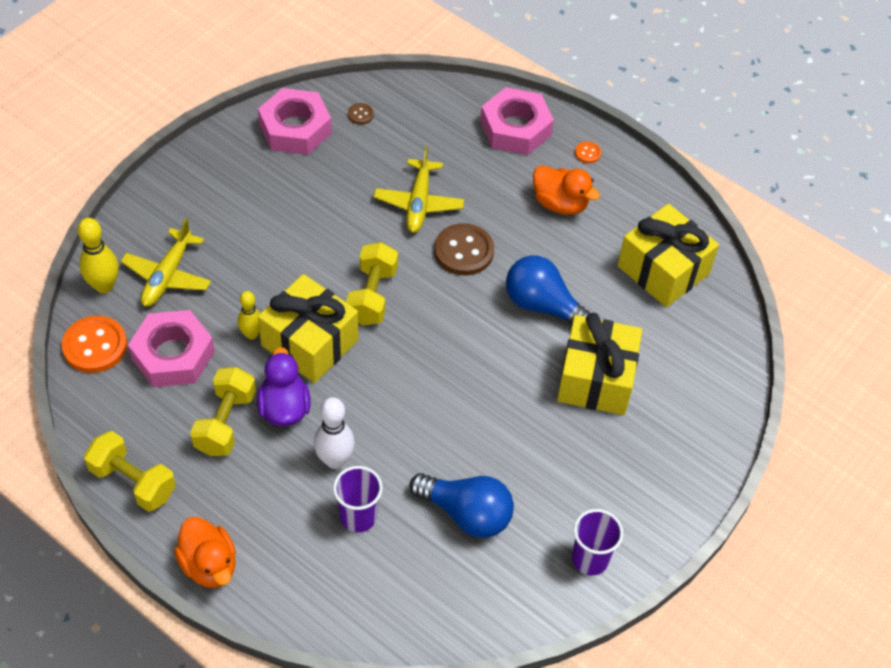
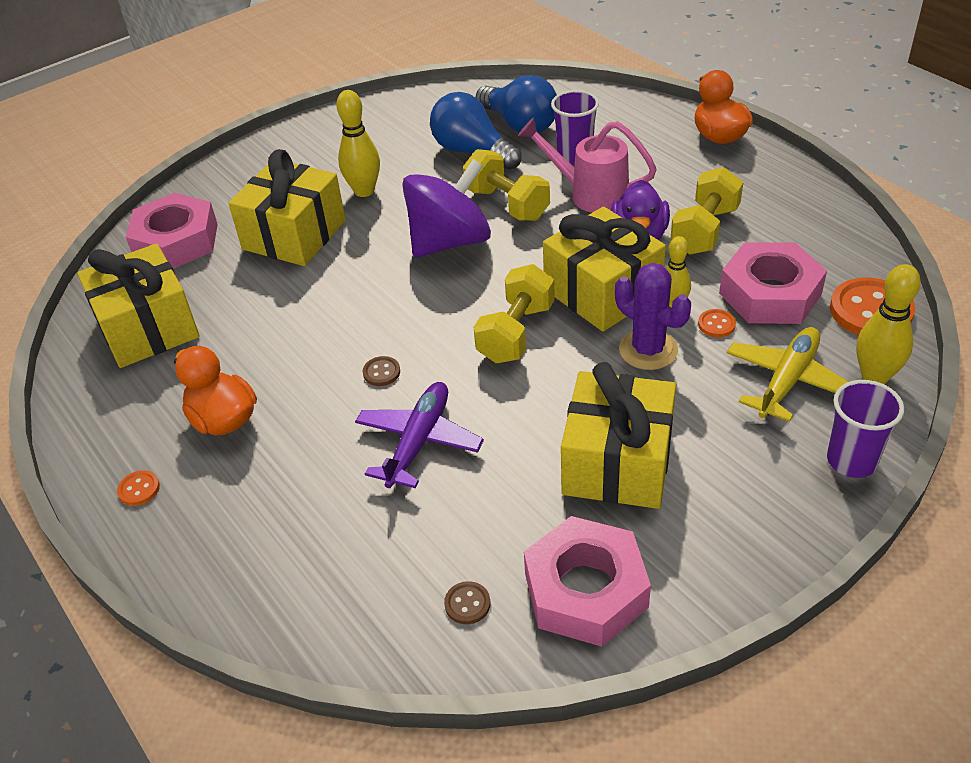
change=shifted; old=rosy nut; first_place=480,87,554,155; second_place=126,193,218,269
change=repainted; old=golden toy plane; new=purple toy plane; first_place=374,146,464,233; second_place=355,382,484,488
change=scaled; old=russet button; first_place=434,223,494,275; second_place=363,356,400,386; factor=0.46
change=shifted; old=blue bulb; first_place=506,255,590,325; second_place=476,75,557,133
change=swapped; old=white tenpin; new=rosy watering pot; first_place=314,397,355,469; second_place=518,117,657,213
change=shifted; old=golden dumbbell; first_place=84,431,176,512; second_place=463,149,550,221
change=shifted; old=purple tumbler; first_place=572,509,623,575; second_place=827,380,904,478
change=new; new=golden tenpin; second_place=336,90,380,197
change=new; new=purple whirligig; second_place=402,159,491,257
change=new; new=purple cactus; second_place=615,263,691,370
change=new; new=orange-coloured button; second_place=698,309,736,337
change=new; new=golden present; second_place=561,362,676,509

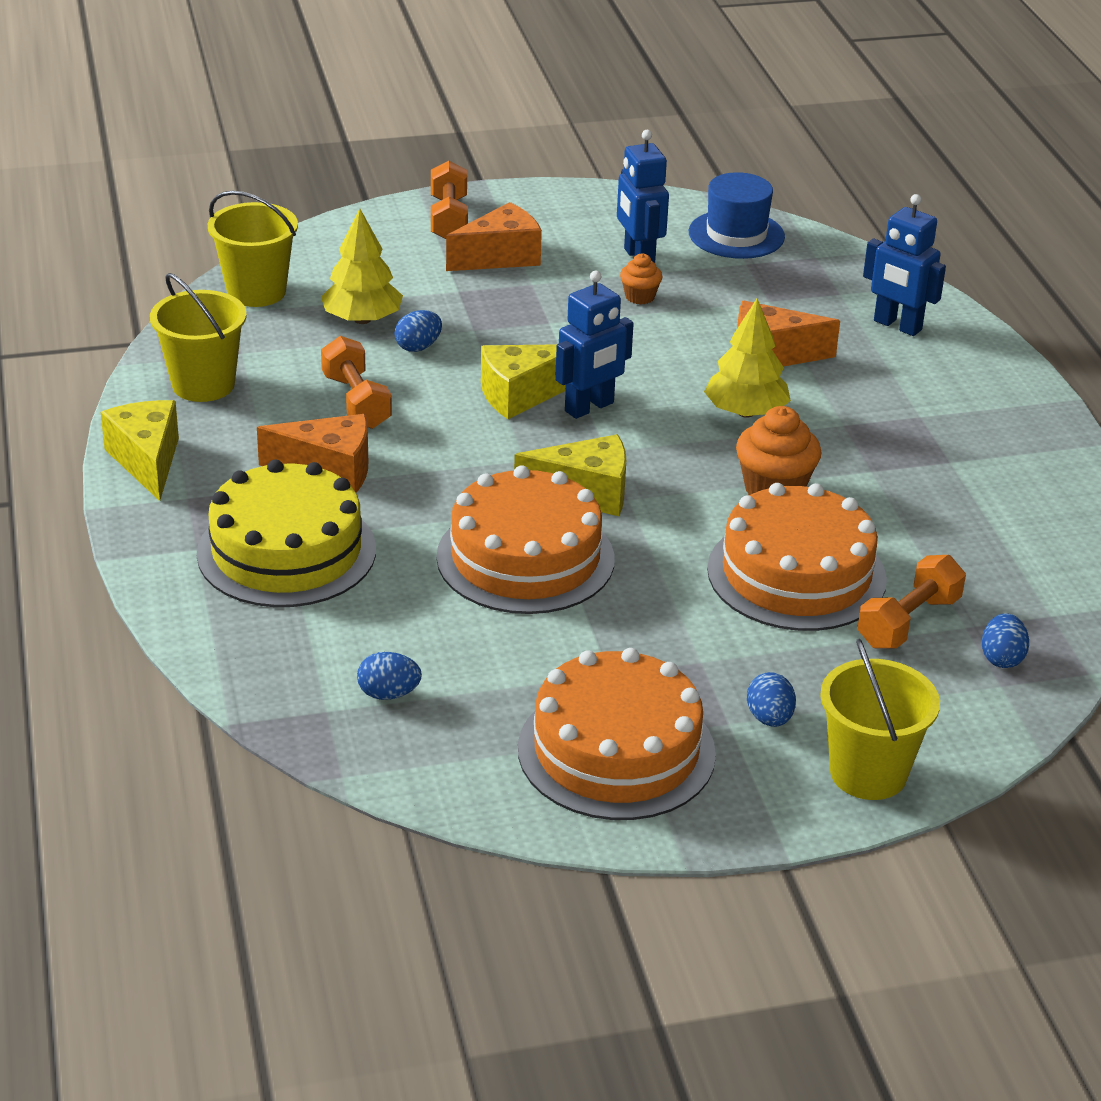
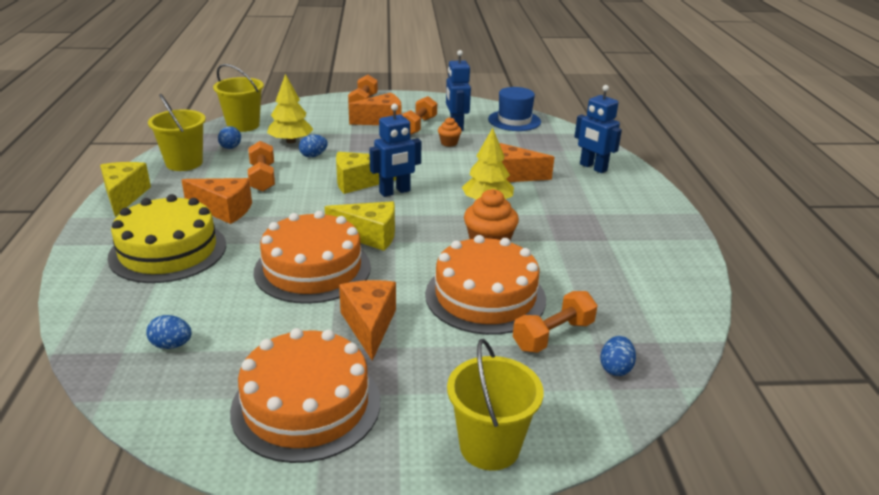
change=shifted; old=blue egg shape; first_place=747,672,796,727; second_place=218,126,241,149
change=new; new=orange-coloured dumbbell; second_place=401,96,437,135
change=new; new=orange-coloured piece of cheese; second_place=339,280,396,361

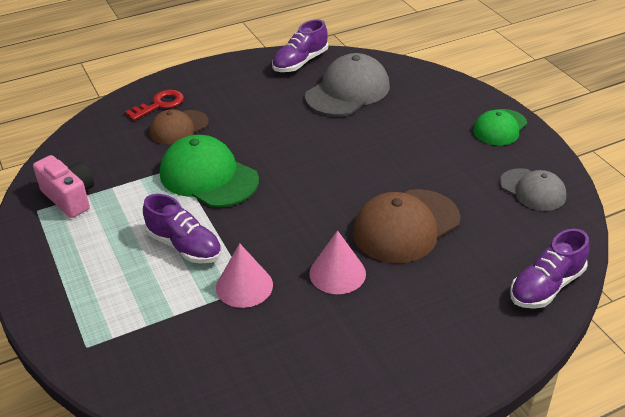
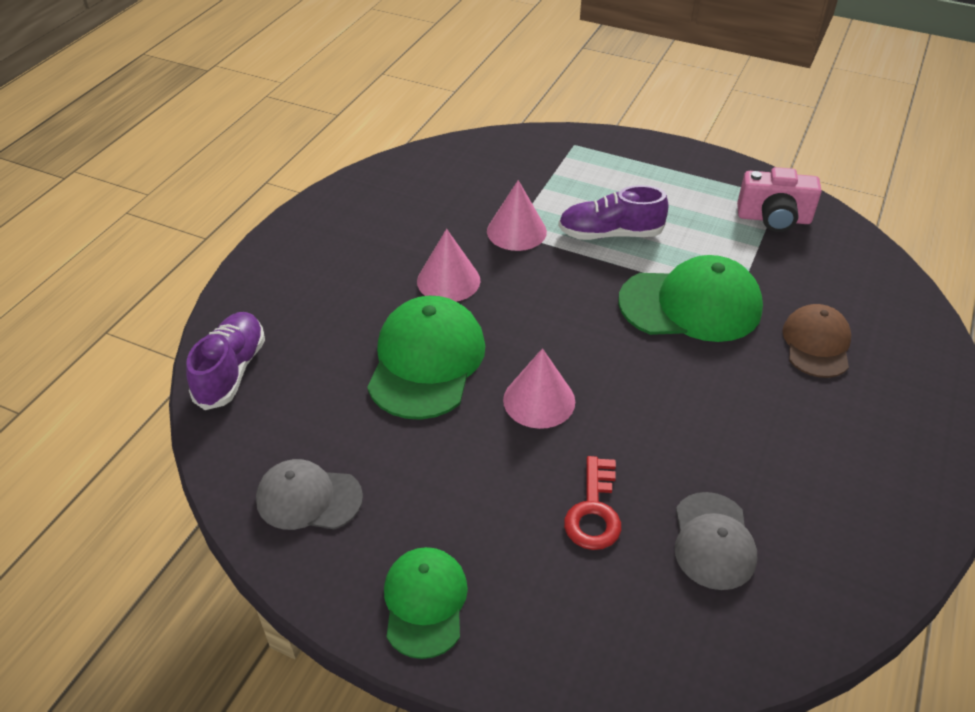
change=gone; old=purple sneaker; first_place=272,20,328,72
change=scaled; old=gray peaked cap; first_place=305,53,390,116; second_place=675,492,757,590; factor=0.62
change=shifted; old=crimson door key; first_place=125,90,184,121; second_place=564,456,621,550
change=repainted; old=russet peaked cap; new=leaf-green peaked cap; first_place=353,189,461,263; second_place=367,296,485,420
change=new; new=rosy cone shape; second_place=503,348,575,429

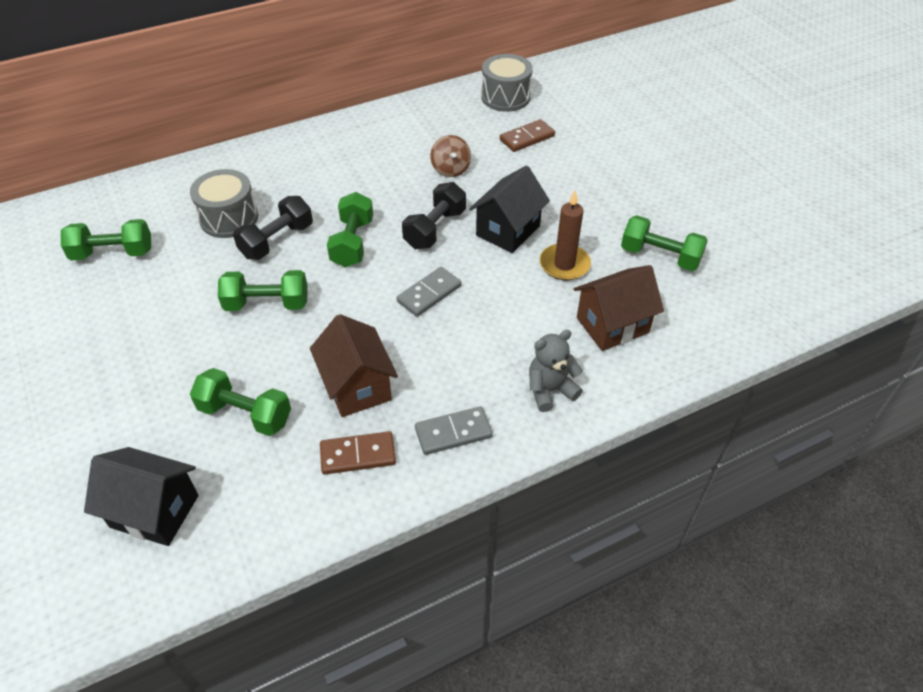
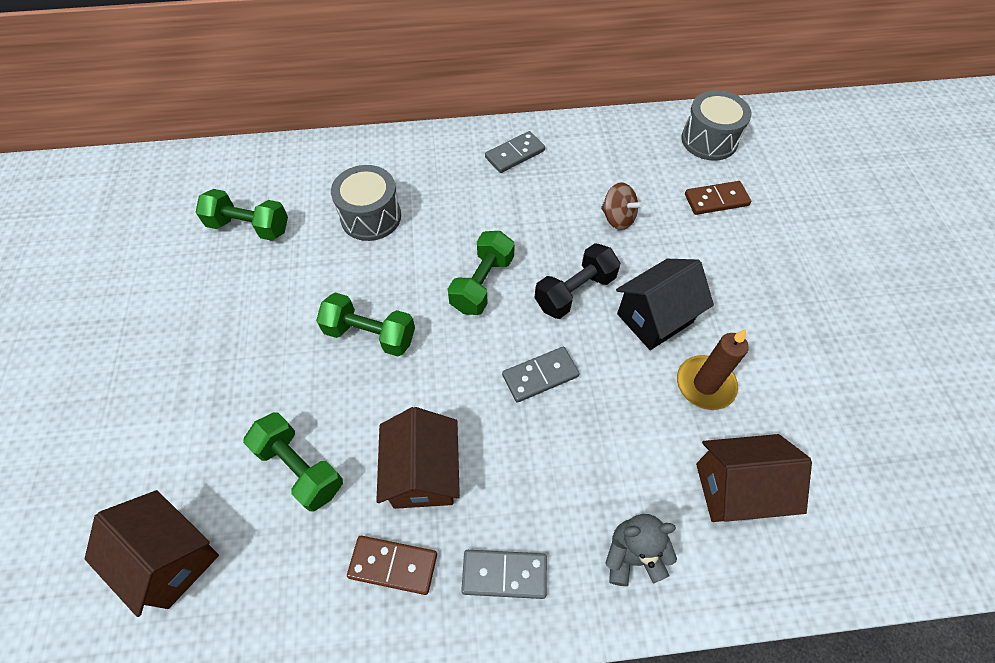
change=rotated; old=russet whirligig; first_place=430,135,471,177; second_place=601,182,643,230; degrees=-60
change=gone; old=black dumbbell; first_place=233,196,313,260
change=gone; old=leaf-green dumbbell; first_place=621,215,708,271
change=repainted; old=black house; new=russet house; first_place=84,447,199,546; second_place=85,490,219,617
change=new; new=gray domino piece; second_place=485,131,545,173

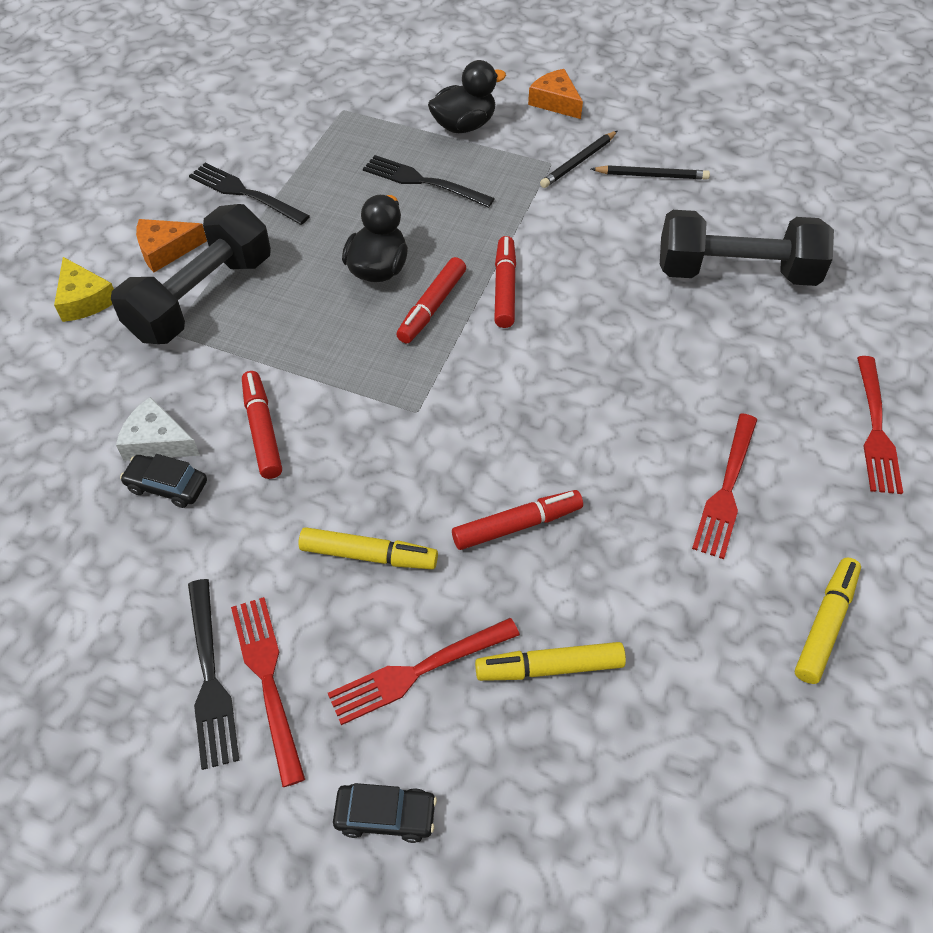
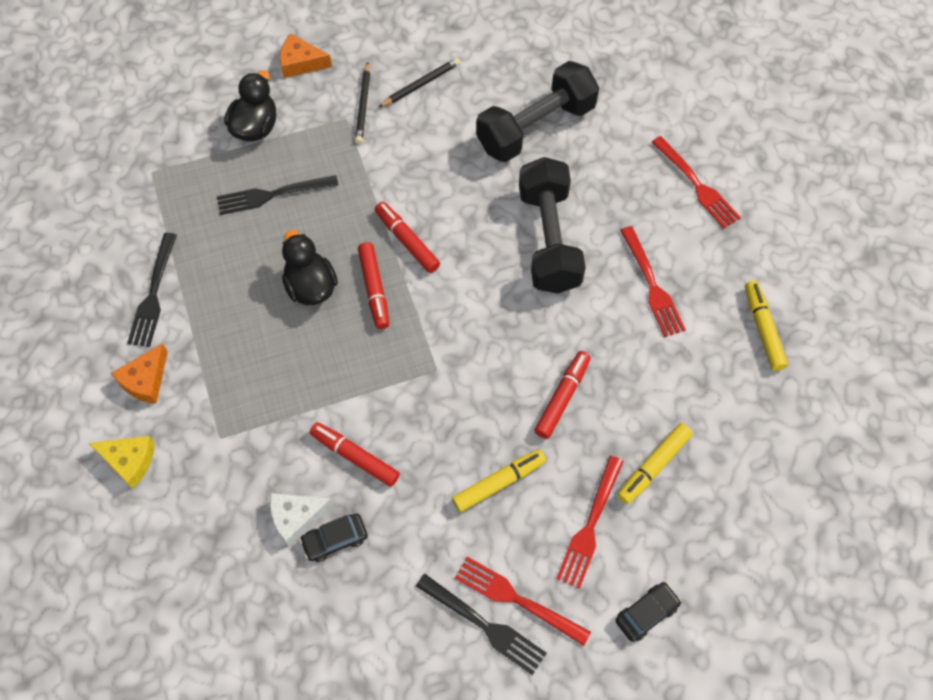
change=rotated; old=black table fork; first_place=189,163,310,225; second_place=127,233,177,347; degrees=-75
change=shifted; old=black dumbbell; first_place=111,204,271,344; second_place=519,157,586,294

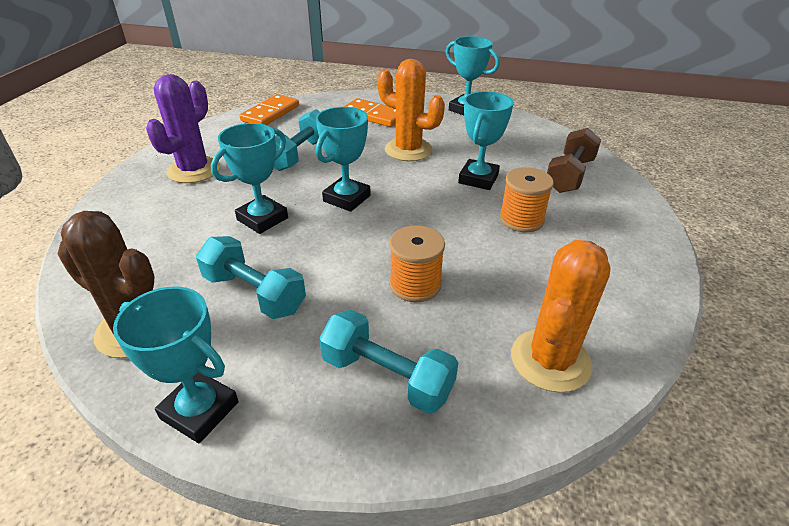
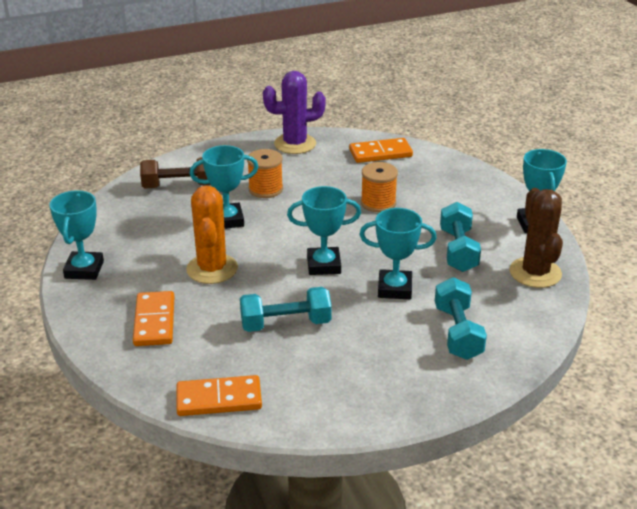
change=shifted; old=purple cactus; first_place=146,74,220,183; second_place=263,71,326,154
change=swapped; old=orange-coloured cactus; new=orange-coloured domino piece; first_place=511,240,611,393; second_place=349,138,413,163
change=shifted; old=aqua dumbbell; first_place=319,310,458,414; second_place=435,277,487,360

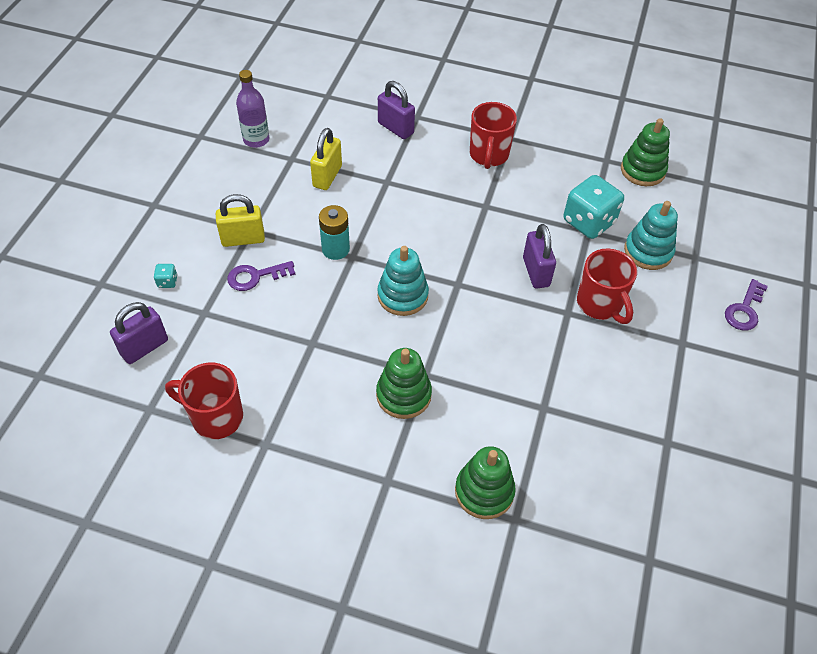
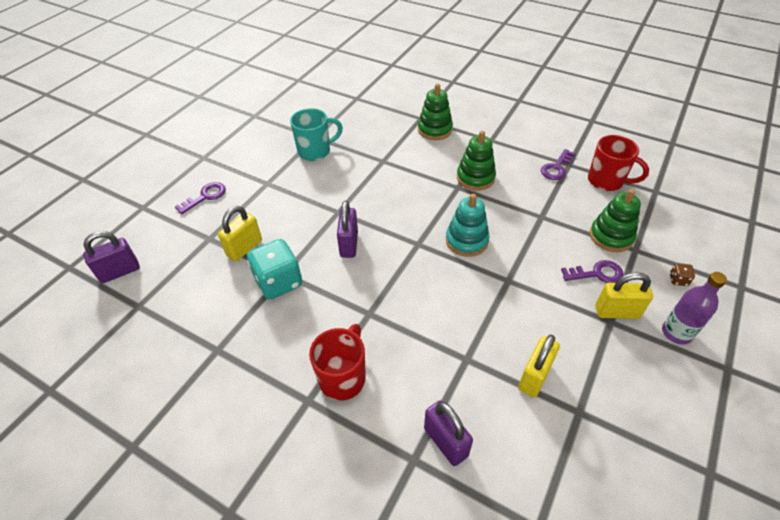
change=shifted; old=purple drink bottle; first_place=236,70,269,148; second_place=662,272,727,345
change=shifted; old=leaf-green stacking rings; first_place=621,118,670,186; second_place=590,189,641,252
change=swapped; old=aqua stacking rings; new=golden small lock; first_place=624,201,678,270; second_place=218,206,262,261
change=gone; old=aqua power cell; first_place=319,205,350,260
change=gone; old=crimson coffee mug; first_place=577,249,637,324
change=repainted; old=aqua die; new=russet die; first_place=154,264,177,288; second_place=670,263,695,286
change=shifted; old=purple small lock; first_place=110,302,168,364; second_place=83,231,140,283
change=new; new=aqua coffee mug; second_place=290,108,343,161
change=new; new=purple door key; second_place=541,149,576,180

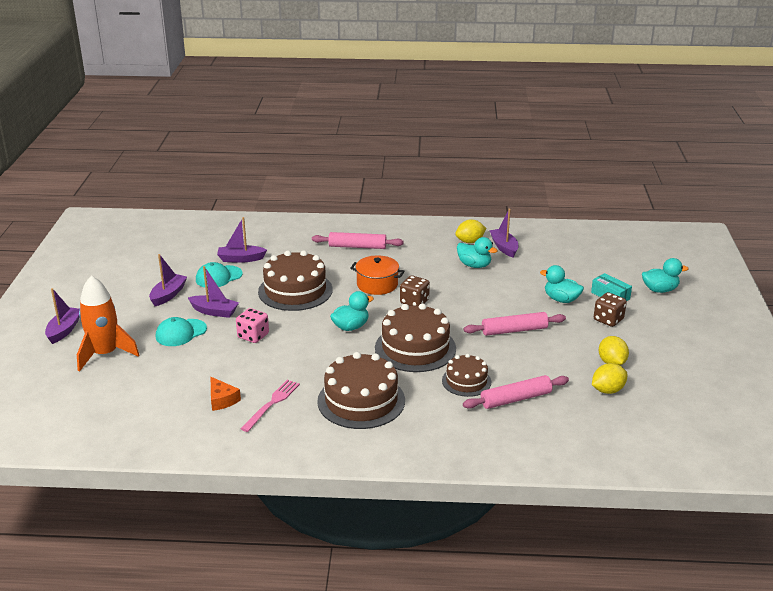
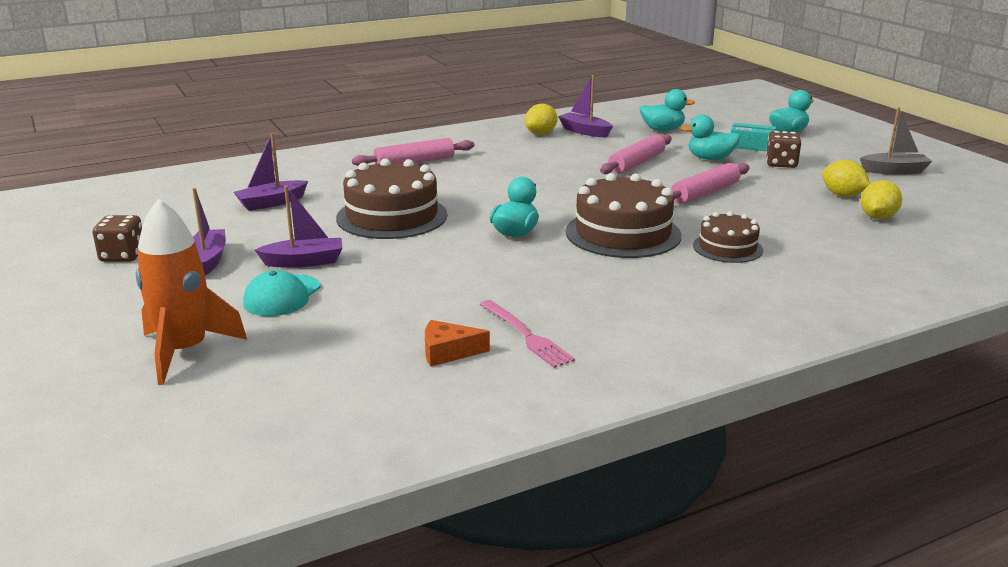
change=shifted; old=aqua rubber duck; first_place=457,237,498,268; second_place=639,89,695,131
change=gone; old=orange-coloured cooking pot; first_place=350,255,405,295
change=gone; old=aqua peaked cap; first_place=196,262,243,287
change=shifted; old=russet die; first_place=400,275,430,306; second_place=93,215,142,262
change=gone; old=purple sailboat; first_place=45,288,80,344
change=gone; old=rosy die; first_place=236,308,269,343
change=gone; old=russet gateau; first_place=317,352,405,429
change=shifted; old=rosy dough roller; first_place=463,375,569,409; second_place=600,134,672,174
change=rotated; old=orange-coloured piece of cheese; first_place=211,377,241,411; second_place=425,320,490,367; degrees=150
change=rotated; old=rosy table fork; first_place=241,380,300,432; second_place=479,300,575,368; degrees=150
change=new; new=gray sailboat; second_place=860,107,932,174

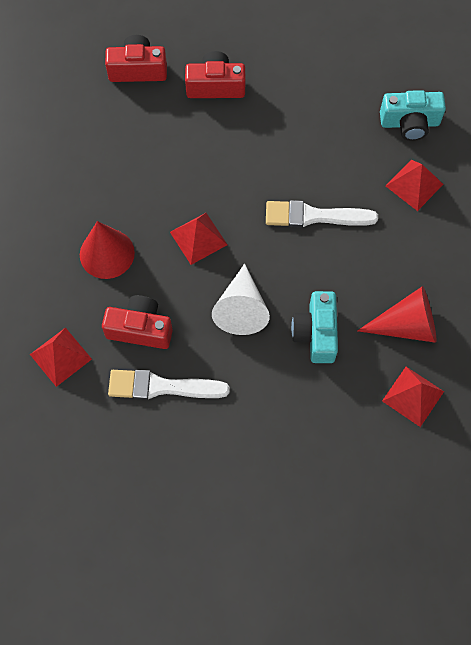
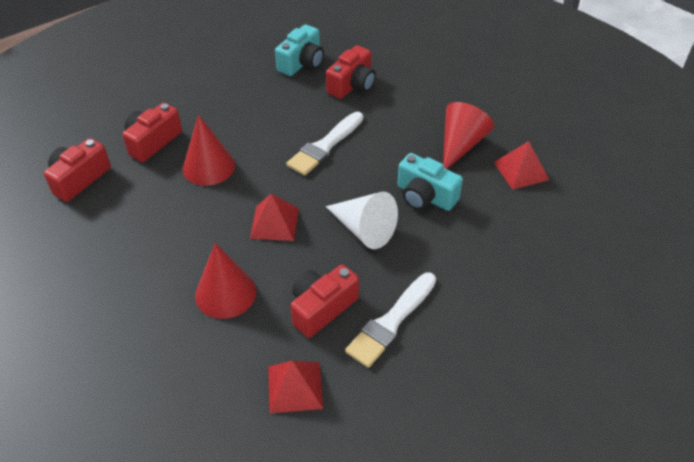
change=swapped; old=crimson solid pyramid; new=crimson photo camera; first_place=386,160,443,211; second_place=326,45,376,99
change=new; new=crimson cone shape; second_place=183,115,235,186

